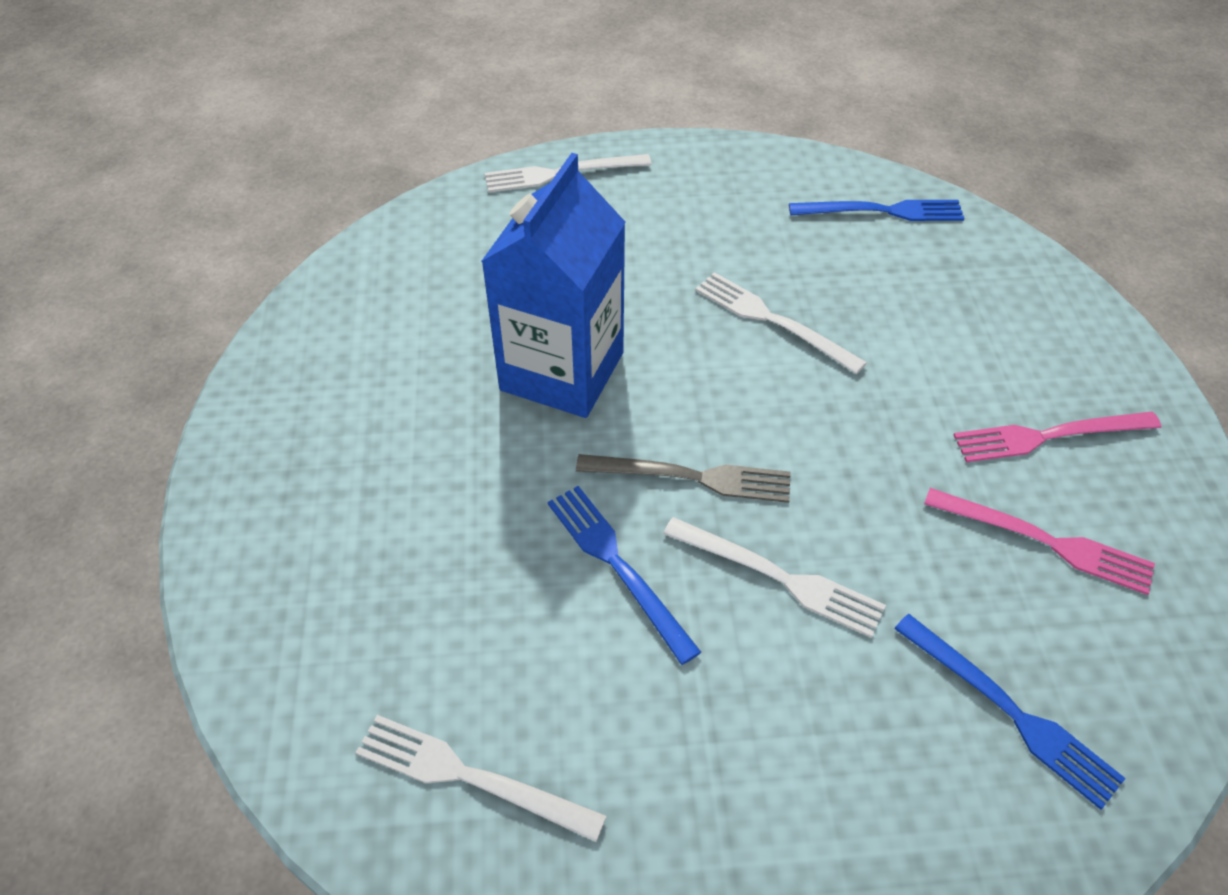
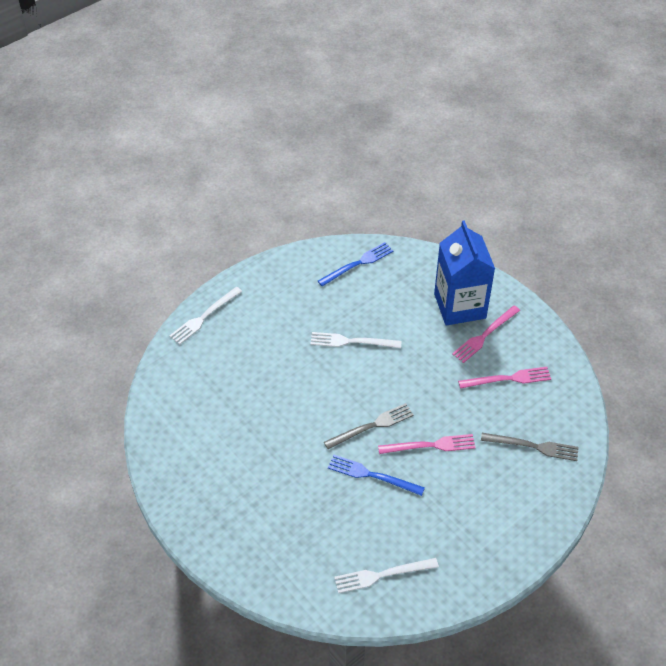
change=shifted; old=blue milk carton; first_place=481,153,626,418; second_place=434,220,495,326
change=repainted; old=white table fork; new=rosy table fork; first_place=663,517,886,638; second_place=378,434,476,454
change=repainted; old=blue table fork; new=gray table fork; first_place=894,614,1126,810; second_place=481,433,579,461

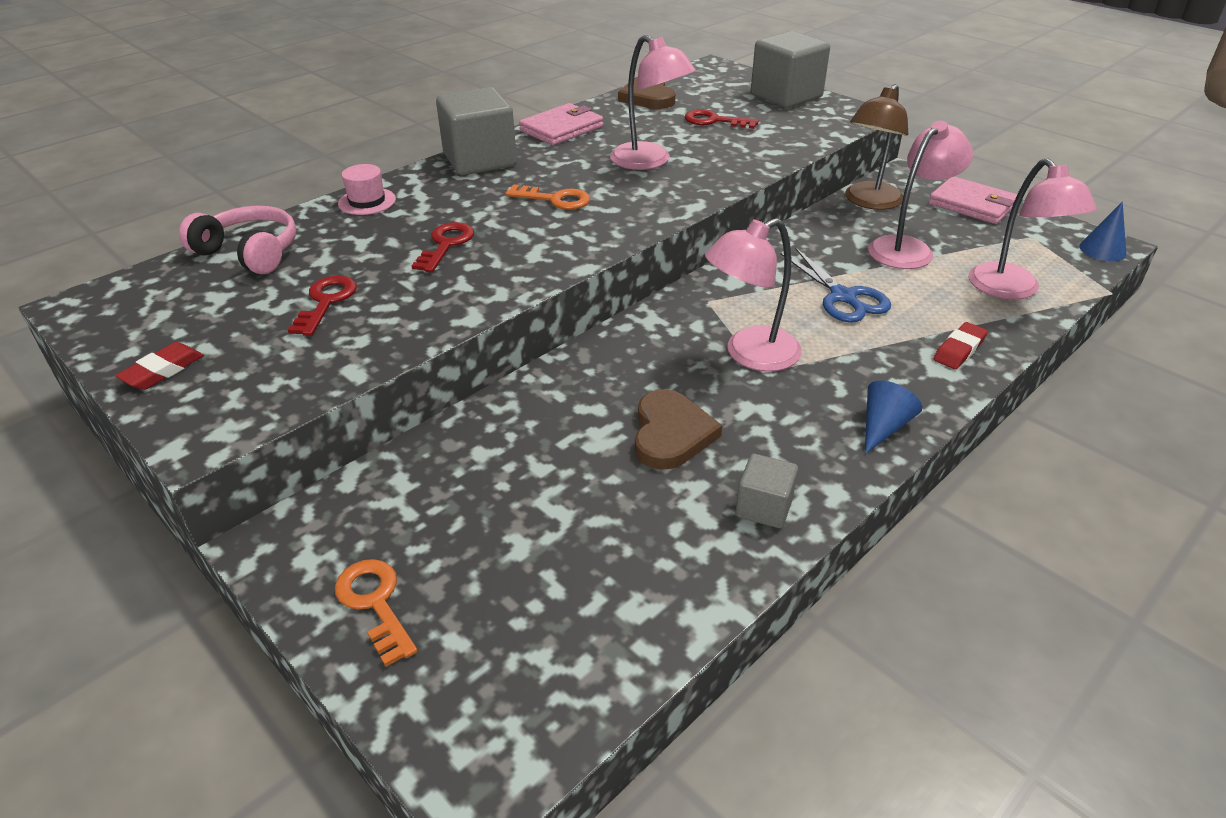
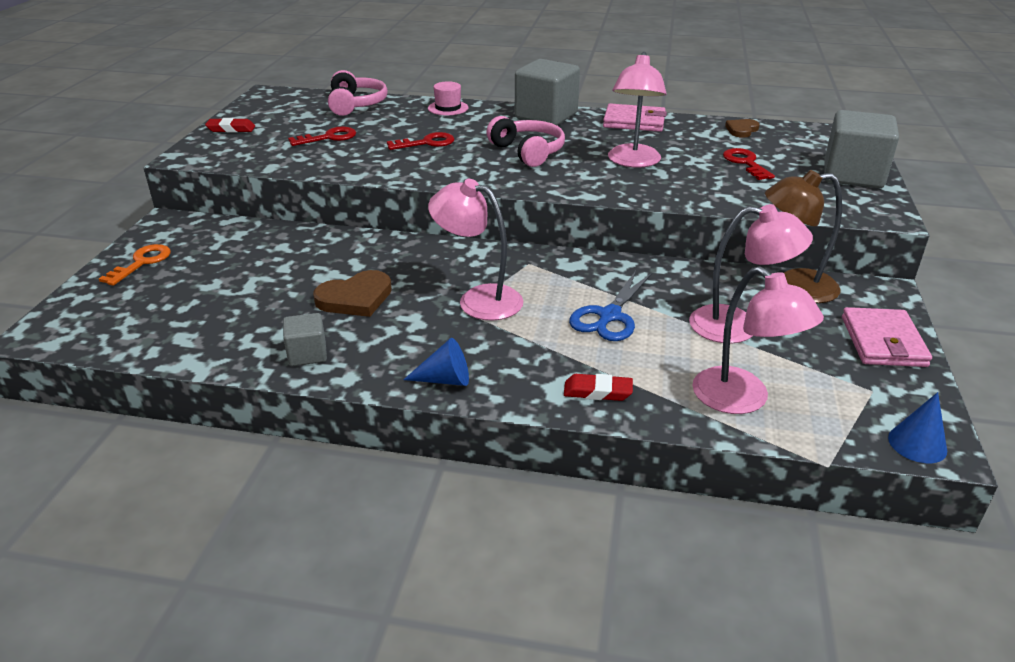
change=scaled; old=russet heart shape; first_place=618,77,676,109; second_place=725,119,760,138; factor=0.61
change=rotated; old=rosy reading lamp; first_place=969,158,1097,300; second_place=692,266,824,414; degrees=-75
change=swapped; old=orange-coloured door key; new=rosy headphones; first_place=505,184,590,210; second_place=486,116,565,167

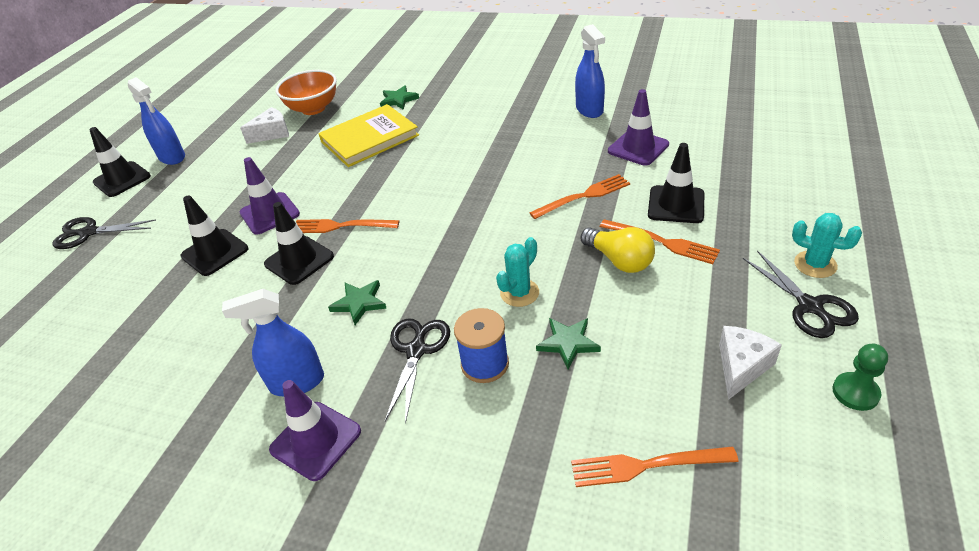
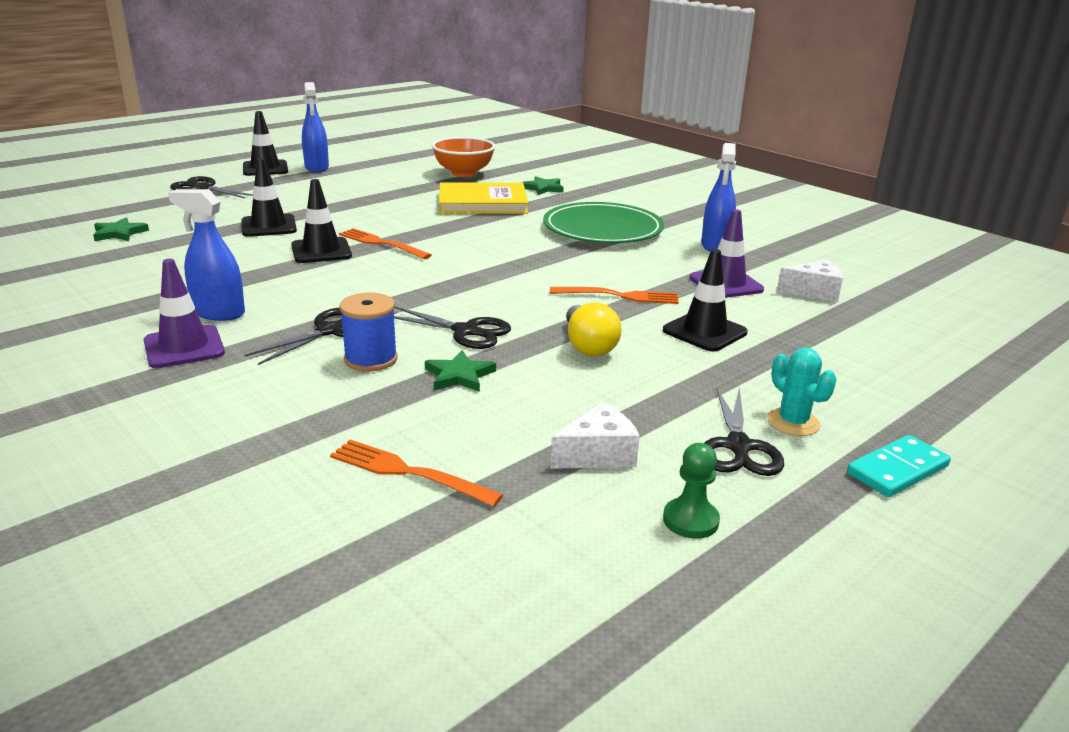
change=shifted; old=white piece of cheese; first_place=240,107,289,144; second_place=777,260,843,302
change=gone; old=purple road cone; first_place=240,157,300,235
change=gone; old=orange-coloured table fork; first_place=600,219,720,264
change=swapped; old=aqua cactus; new=black scissors; first_place=496,237,539,307; second_place=394,306,511,349
change=shifted; old=leaf-green five-pointed star; first_place=328,280,387,325; second_place=93,218,149,241
change=new; new=leaf-green plate; second_place=543,202,664,243
change=new; new=aqua domino piece; second_place=847,435,951,497

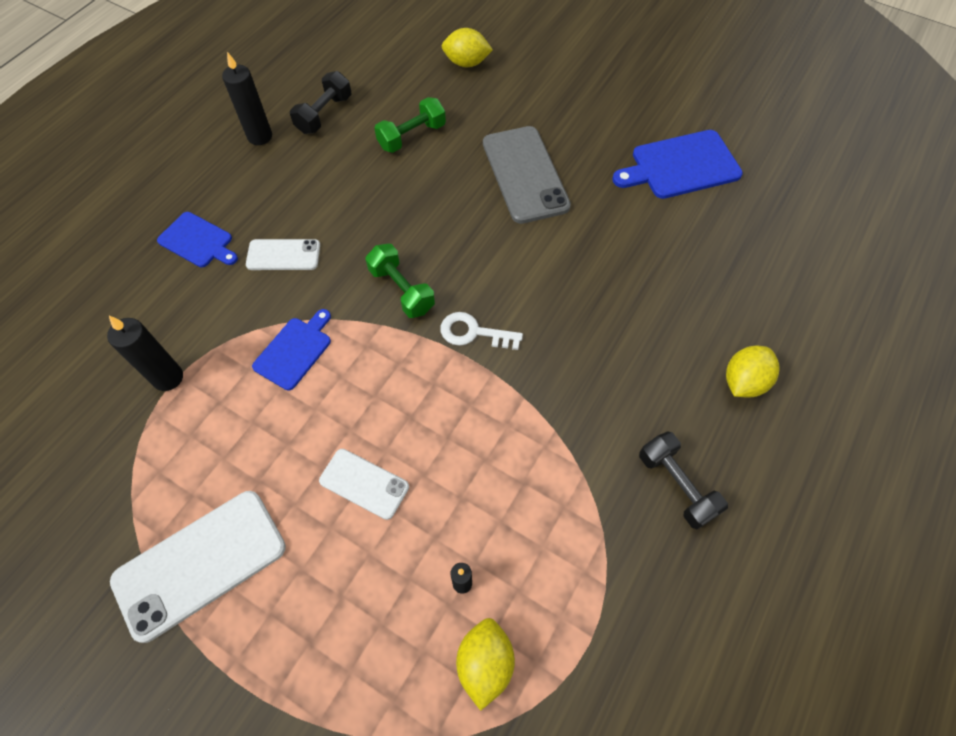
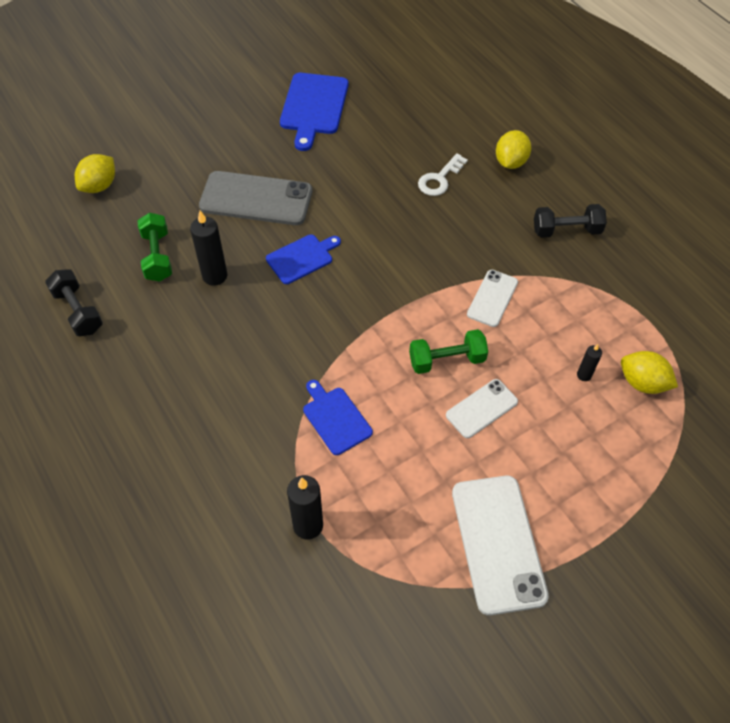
change=shifted; old=black pillar candle; first_place=222,52,272,145; second_place=190,211,227,286
change=shifted; old=blue bread board; first_place=157,212,238,267; second_place=266,234,341,284
change=shifted; old=white mobile phone; first_place=246,239,320,270; second_place=467,270,518,327
change=shifted; old=leaf-green dumbbell; first_place=366,244,435,318; second_place=409,329,488,374
change=shifted; old=white door key; first_place=441,312,523,350; second_place=418,153,468,196
change=rotated; old=golden lemon; first_place=726,346,780,397; second_place=496,130,531,169; degrees=45

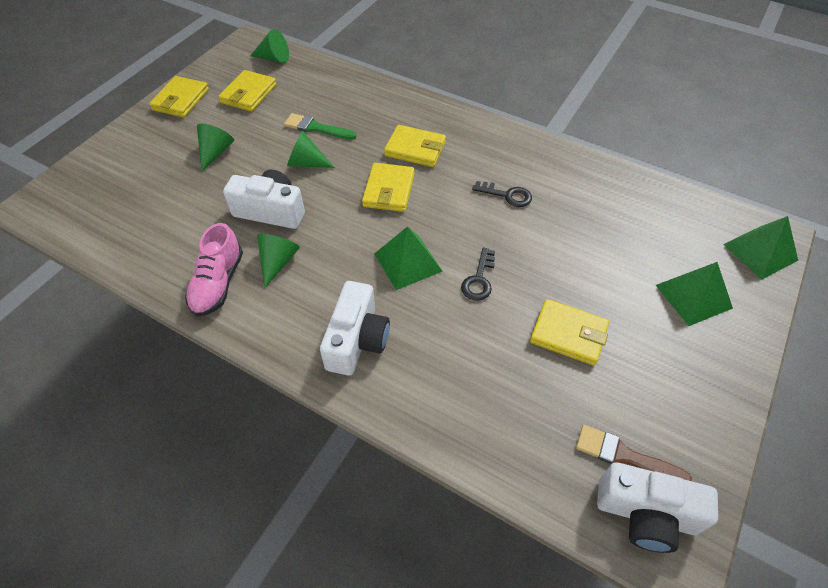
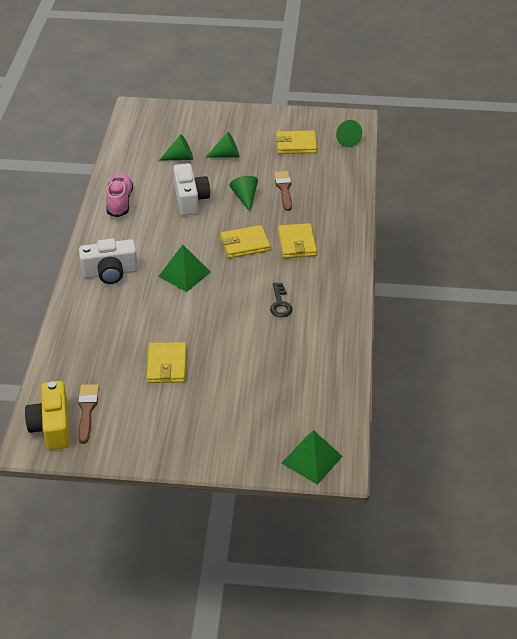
change=gone; old=golden billfold; first_place=149,76,209,118
change=repainted; old=leaf-green paint brush; new=russet paint brush; first_place=284,113,357,140; second_place=274,171,292,211
change=rotated; old=rosy sneaker; first_place=185,223,243,317; second_place=106,173,133,217; degrees=105
change=shifted; old=leaf-green cone shape; first_place=257,234,300,288; second_place=159,134,193,161
change=gone; old=black door key; first_place=461,248,495,301
change=gone; old=leaf-green solid pyramid; first_place=656,262,733,326
change=repainted; old=white photo camera; new=golden photo camera; first_place=597,462,718,553; second_place=25,381,70,450

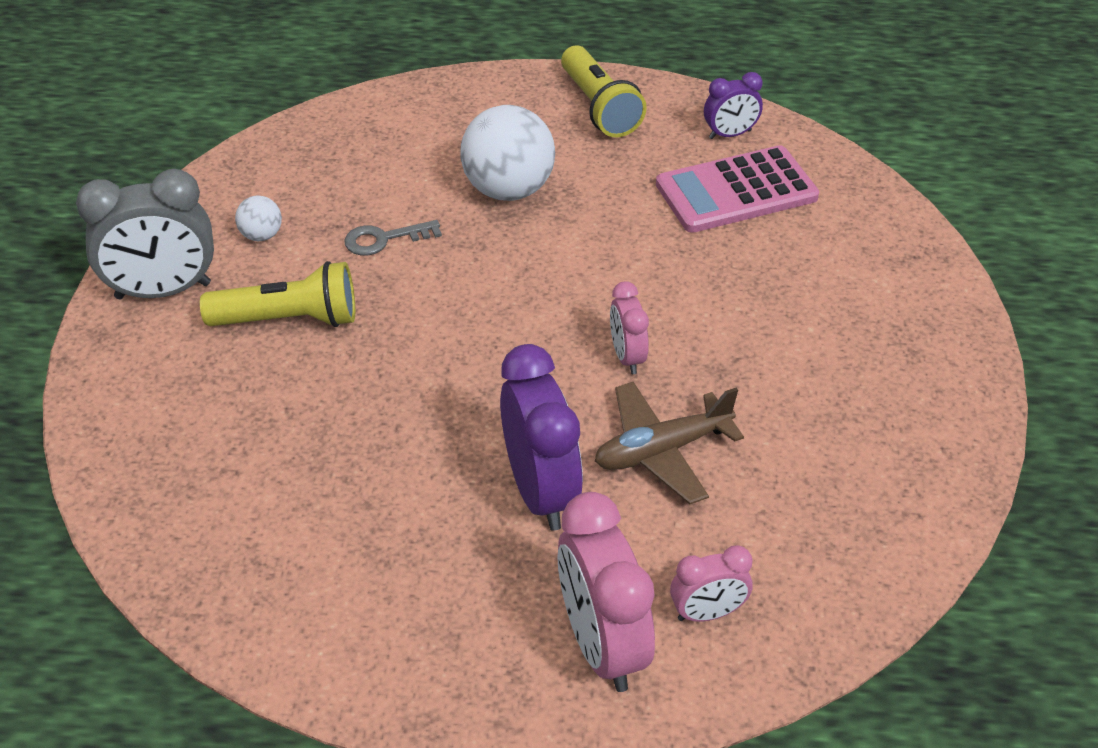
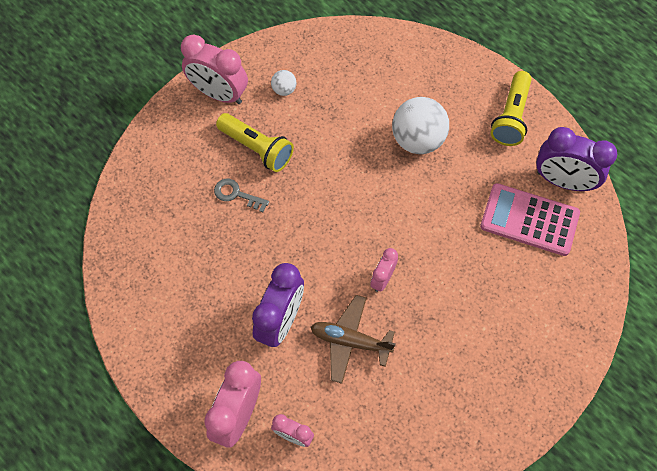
change=scaled; old=purple clock; first_place=704,72,763,139; second_place=536,127,617,191; factor=1.84
change=repainted; old=gray clock; new=rosy clock; first_place=76,169,214,300; second_place=181,34,248,104
change=shifted; old=gray door key; first_place=344,220,442,255; second_place=214,179,269,212

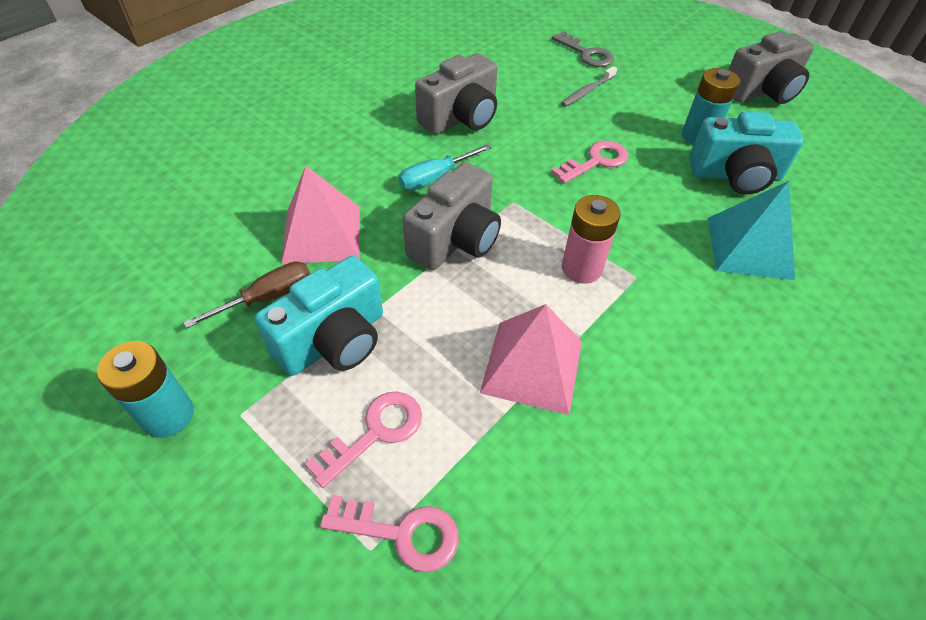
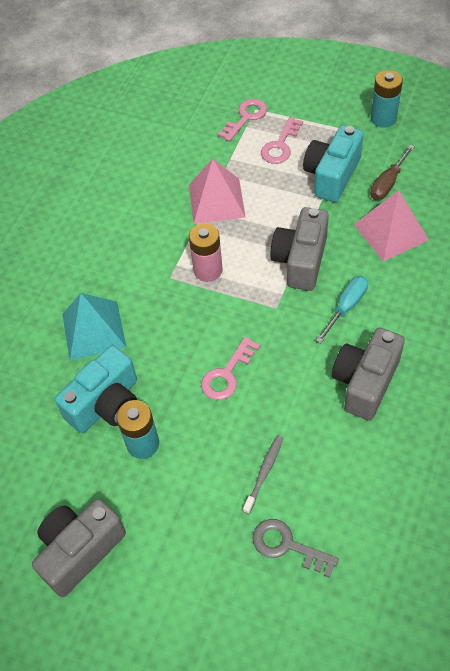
change=rotated; old=aqua photo camera; first_place=689,111,804,194; second_place=55,345,137,433; degrees=150
change=rotated; old=rosy door key; first_place=320,495,459,573; second_place=218,99,267,142; degrees=135

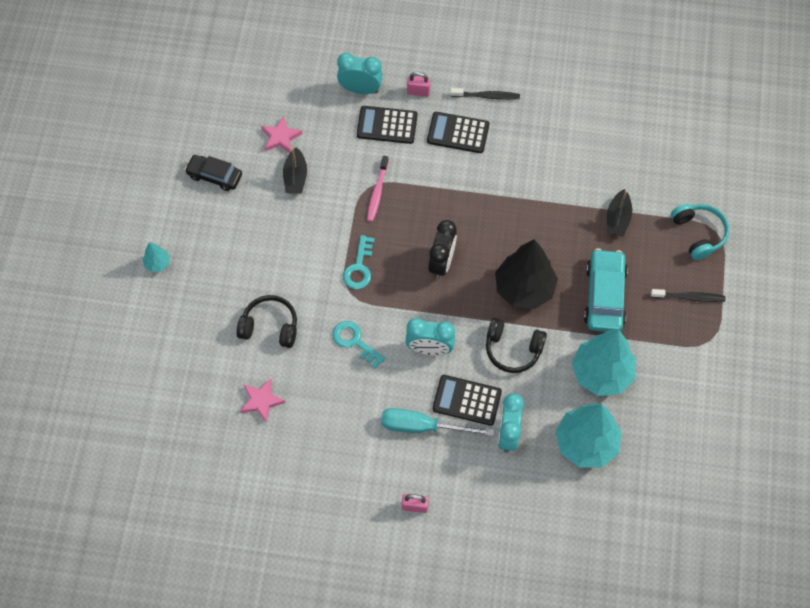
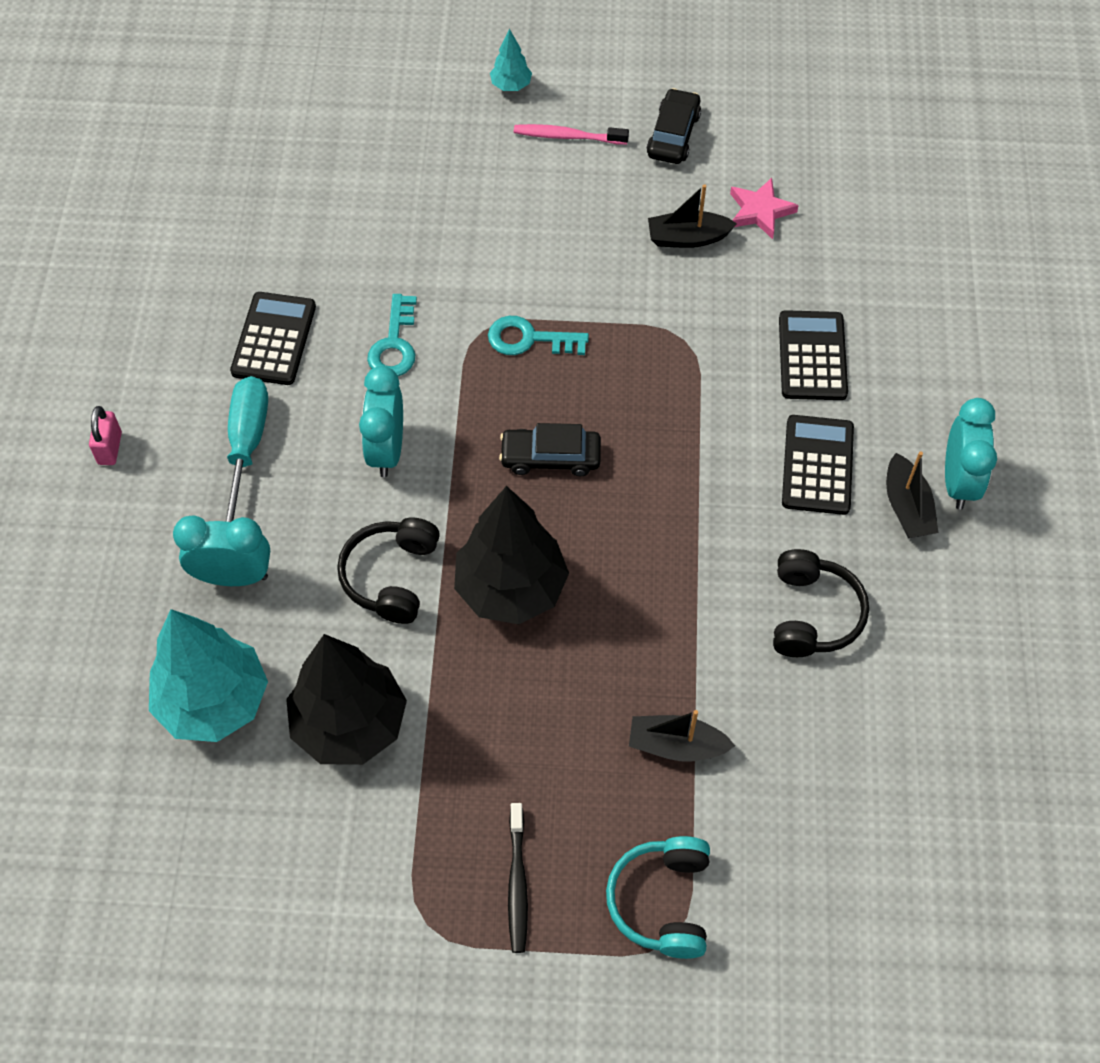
change=shifted; old=aqua clock; first_place=337,53,383,94; second_place=945,398,997,509
change=gone; old=rosy small lock; first_place=407,72,431,97
change=swapped; old=black toothbrush; new=black sailboat; first_place=451,88,520,100; second_place=886,451,938,538
change=shifted; old=rosy toothbrush; first_place=367,155,389,222; second_place=514,124,629,145
change=rotated; old=aqua headphones; first_place=671,204,729,260; second_place=606,836,710,959; degrees=120
change=swapped; old=black clock; new=black toy car; first_place=428,220,457,279; second_place=499,423,601,476
change=gone; old=aqua toy car; first_place=584,248,628,332
change=shifted; old=black headphones; first_place=236,295,297,348; second_place=773,549,869,657
change=rotated; old=aqua door key; first_place=332,321,385,368; second_place=367,294,417,376; degrees=150
change=repainted; old=aqua tree; new=black tree; first_place=572,329,636,396; second_place=286,634,407,765
change=shifted; old=black calculator; first_place=433,375,502,426; second_place=230,292,316,385
change=gone; old=rosy five-pointed star; first_place=240,378,285,422

